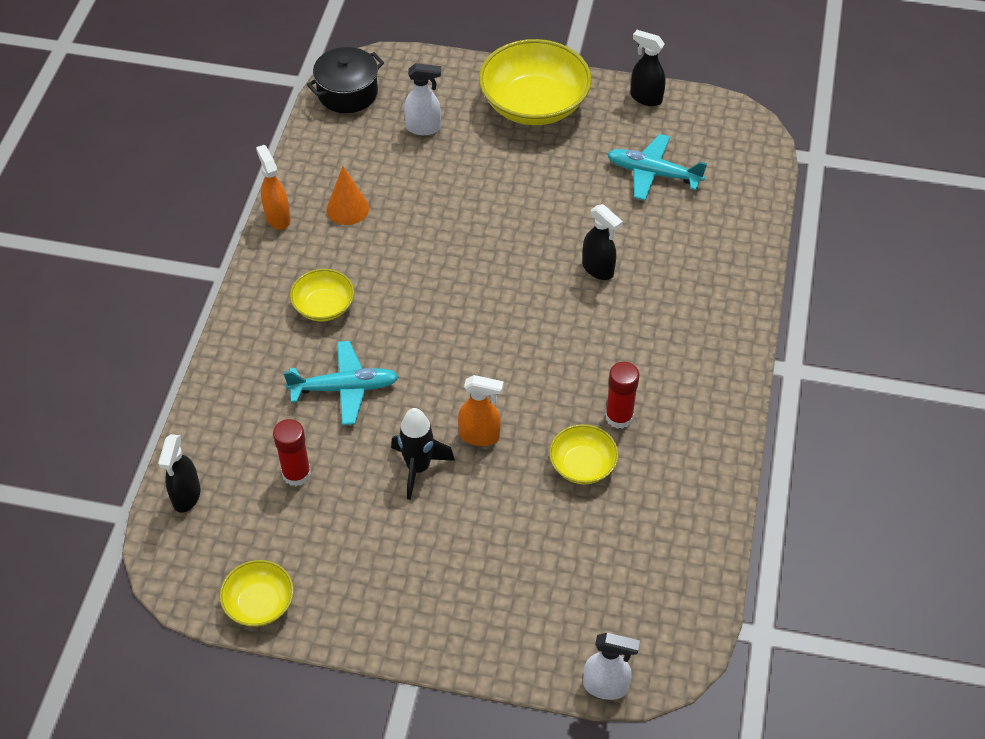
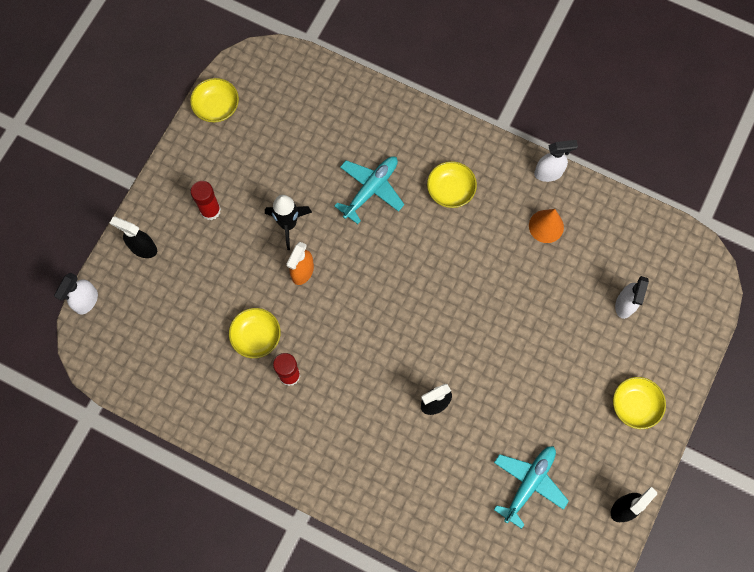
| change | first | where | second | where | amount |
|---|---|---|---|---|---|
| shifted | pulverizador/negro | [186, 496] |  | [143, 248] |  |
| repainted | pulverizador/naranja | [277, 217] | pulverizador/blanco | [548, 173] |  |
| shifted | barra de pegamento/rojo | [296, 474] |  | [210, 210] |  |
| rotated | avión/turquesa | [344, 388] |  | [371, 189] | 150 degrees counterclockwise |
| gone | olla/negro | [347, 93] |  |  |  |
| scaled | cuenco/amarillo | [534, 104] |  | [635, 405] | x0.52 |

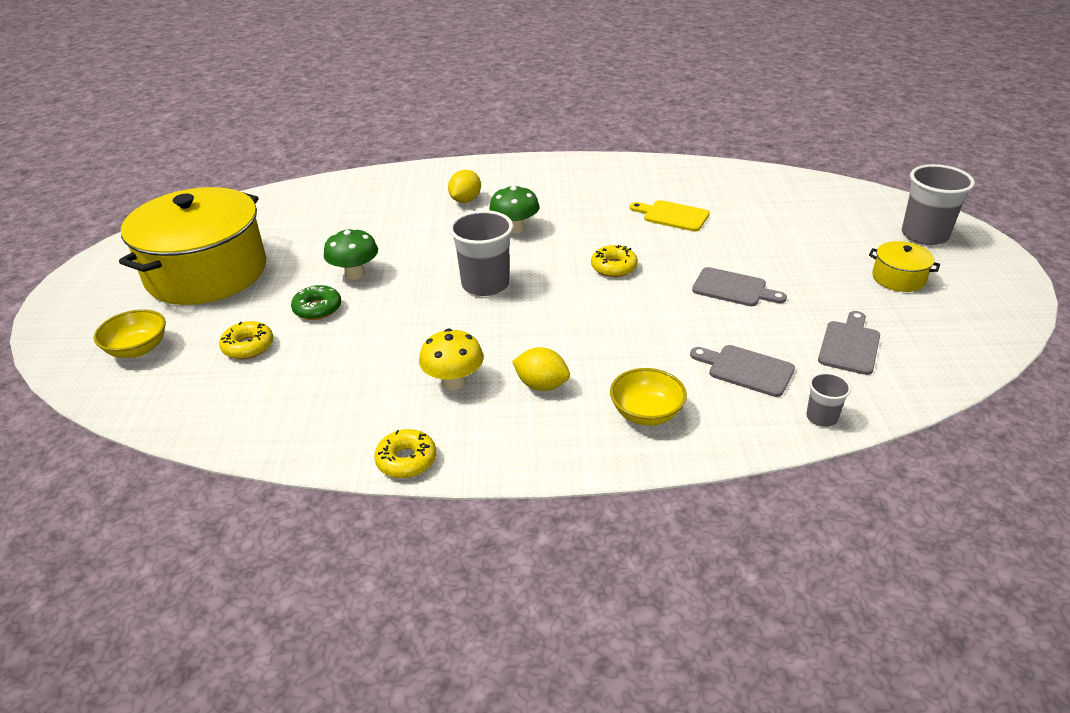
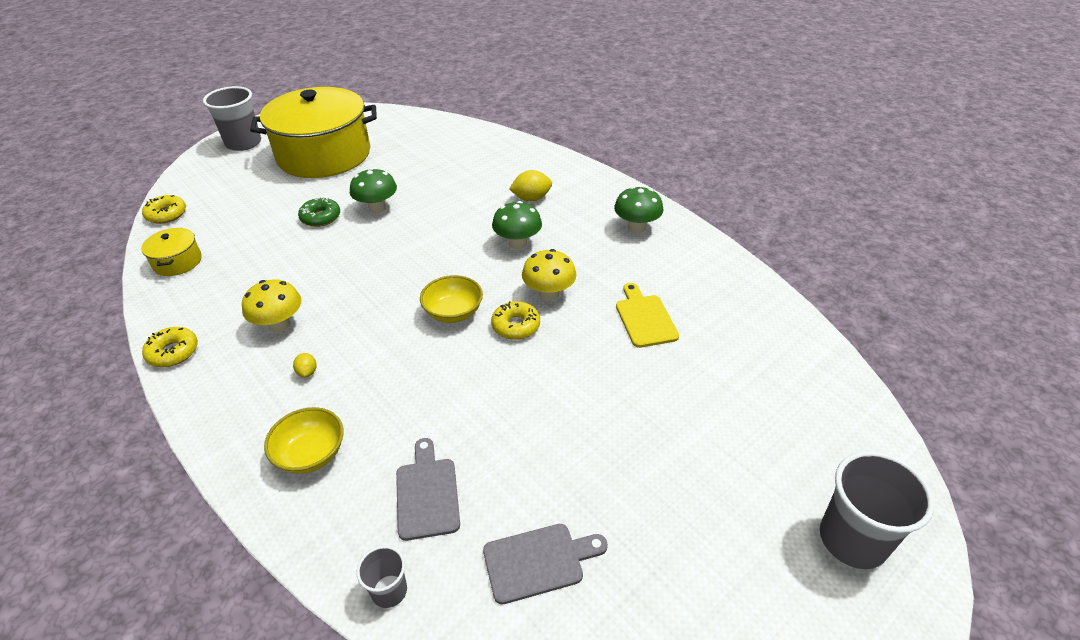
| change | first | where | second | where | amount |
|---|---|---|---|---|---|
| shifted | cuenco/amarillo | [138, 349] |  | [453, 312] |  |
| shifted | rosquilla/amarillo | [248, 346] |  | [166, 214] |  |
| shifted | vaso/gris | [485, 284] |  | [243, 143] |  |
| scaled | limón/amarillo | [541, 385] |  | [307, 372] | x0.55 |
| gone | tabla de cortar/gris | [733, 288] |  |  |  |
| shifted | olla/amarillo | [898, 278] |  | [177, 262] |  |
| new |  |  | seta/amarillo | [549, 294] |  |
| new |  |  | seta/verde | [636, 227] |  |

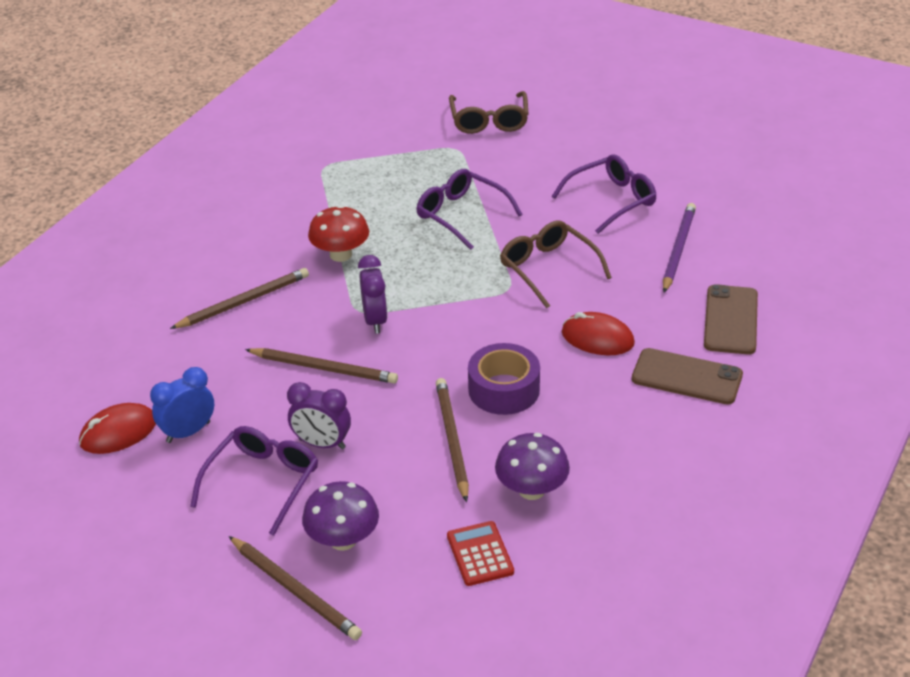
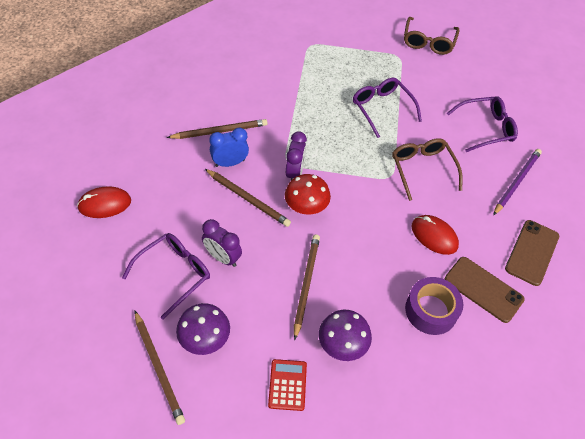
| change | first | where | second | where | amount |
|---|---|---|---|---|---|
| shifted | despertador/azul | [188, 432] |  | [230, 163] |  |
| shifted | seta/rojo | [340, 255] |  | [306, 207] |  |
| shifted | cinta adhesiva/morado | [504, 390] |  | [431, 310] |  |

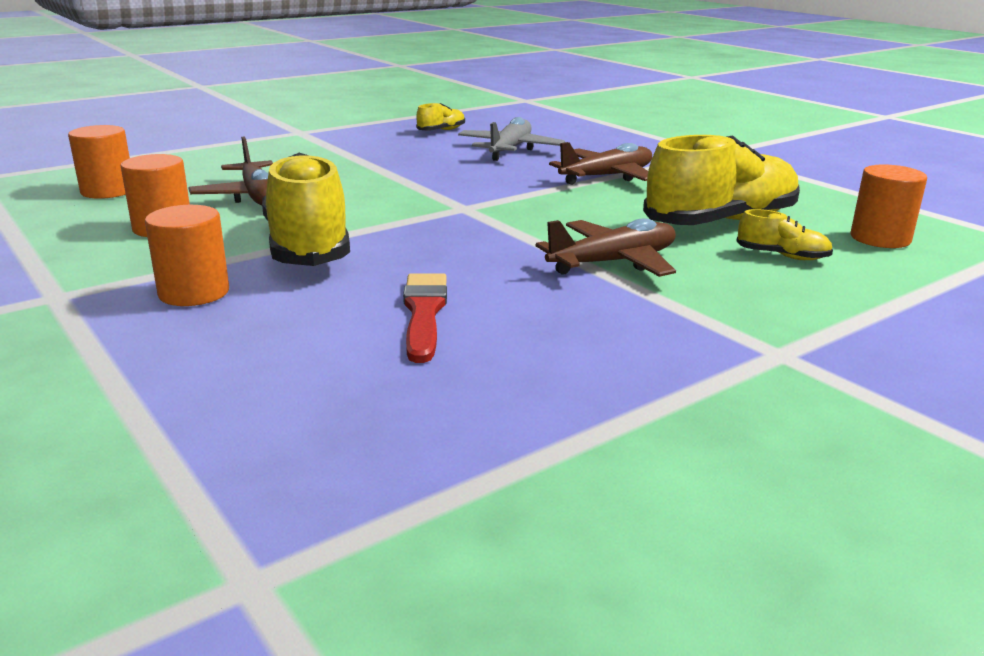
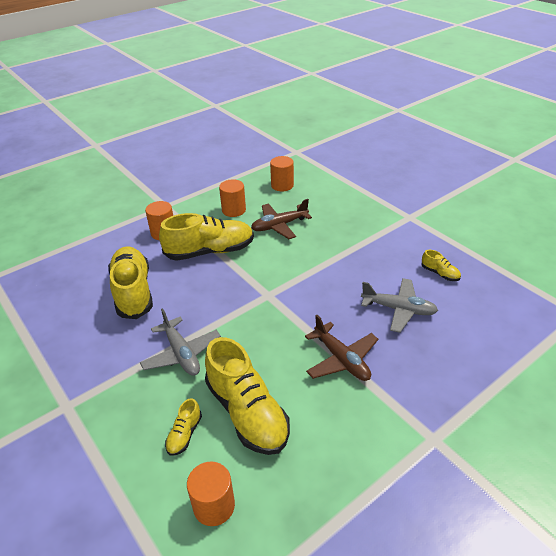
| change | first | where | second | where | amount |
|---|---|---|---|---|---|
| swapped | pincel/rojo | [424, 313] | zapato/amarillo | [133, 292] |  |
| repainted | avión/marrón | [613, 262] | avión/gris | [181, 354] |  |

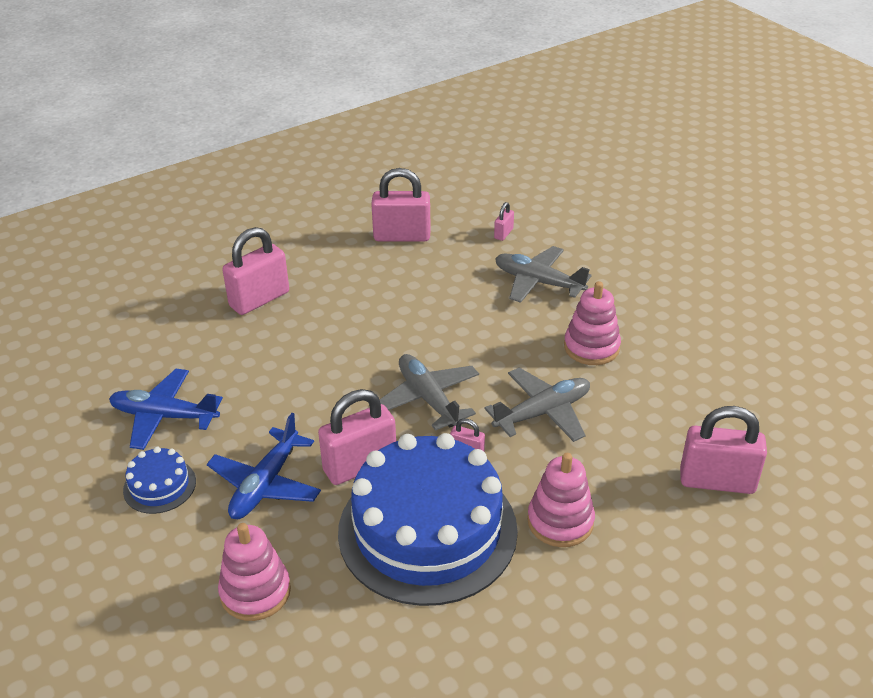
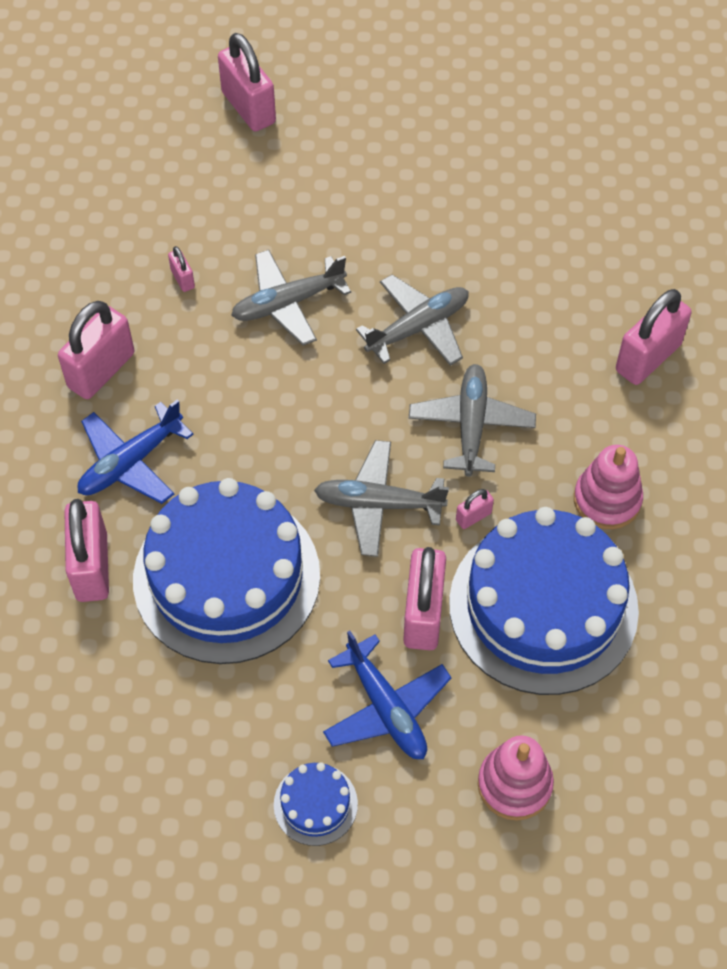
| change | first | where | second | where | amount |
|---|---|---|---|---|---|
| shifted | avión/azul | [164, 416] |  | [131, 462] |  |
| swapped | juguete apilable/rosa | [591, 347] | avión/gris | [418, 327] |  |
| new |  |  | tarta/azul | [226, 577] |  |
| new |  |  | candado/rosa | [248, 108] |  |

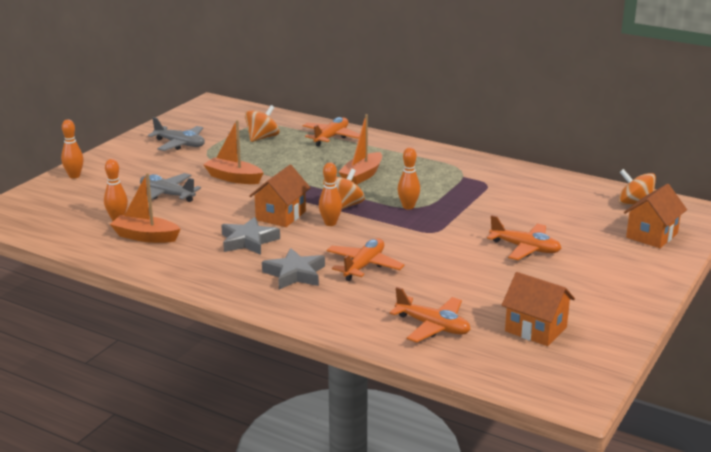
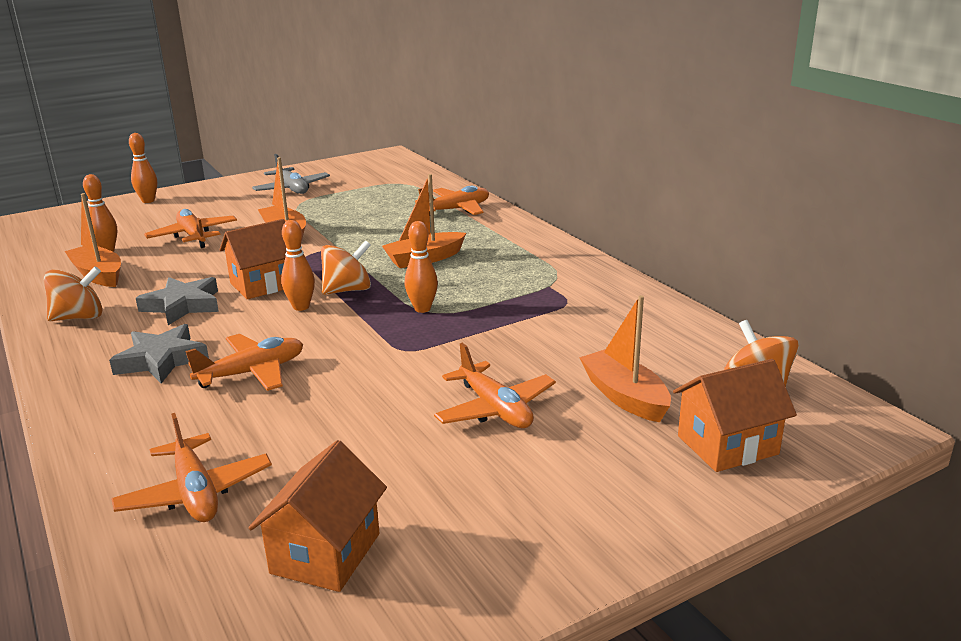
| change | first | where | second | where | amount |
|---|---|---|---|---|---|
| repainted | avión/gris | [167, 195] | avión/naranja | [193, 236] |  |
| shifted | peonza/naranja | [262, 138] |  | [79, 317] |  |
| rotated | casa/naranja | [535, 329] |  | [325, 553] | 45 degrees clockwise |
| new |  |  | barco/naranja | [625, 397] |  |

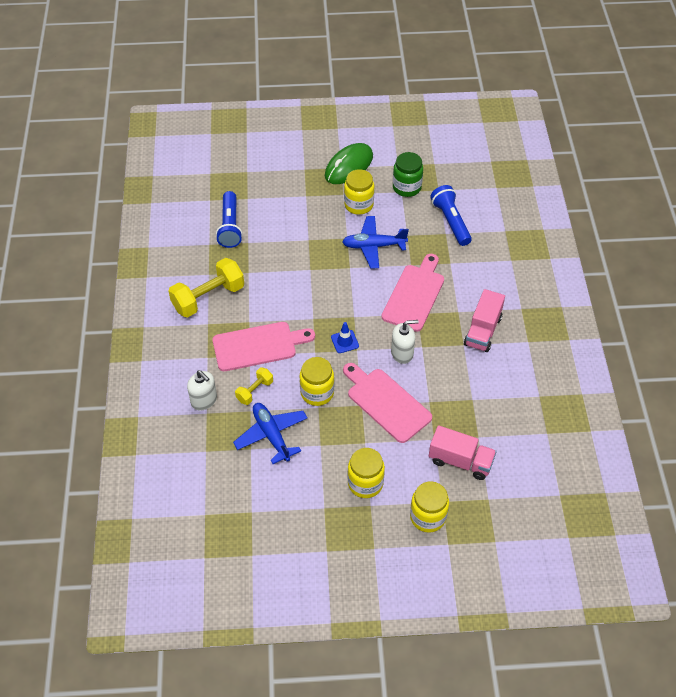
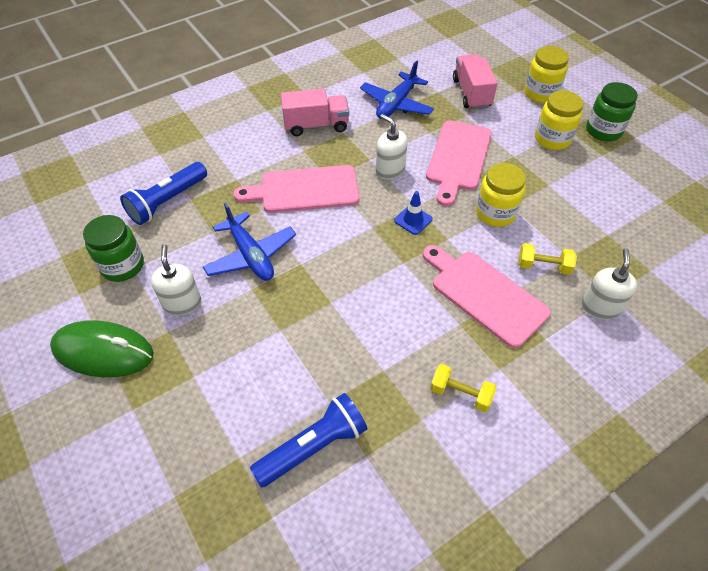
| change | first | where | second | where | amount |
|---|---|---|---|---|---|
| scaled | mancuerna/amarillo | [208, 298] |  | [460, 394] | x0.52 |
| shifted | avión/azul | [271, 435] |  | [396, 104] |  |
| swapped | tarro/amarillo | [358, 205] | dispensador de jabón/blanco | [182, 303] |  |
| new |  |  | tarro/verde | [603, 131] |  |

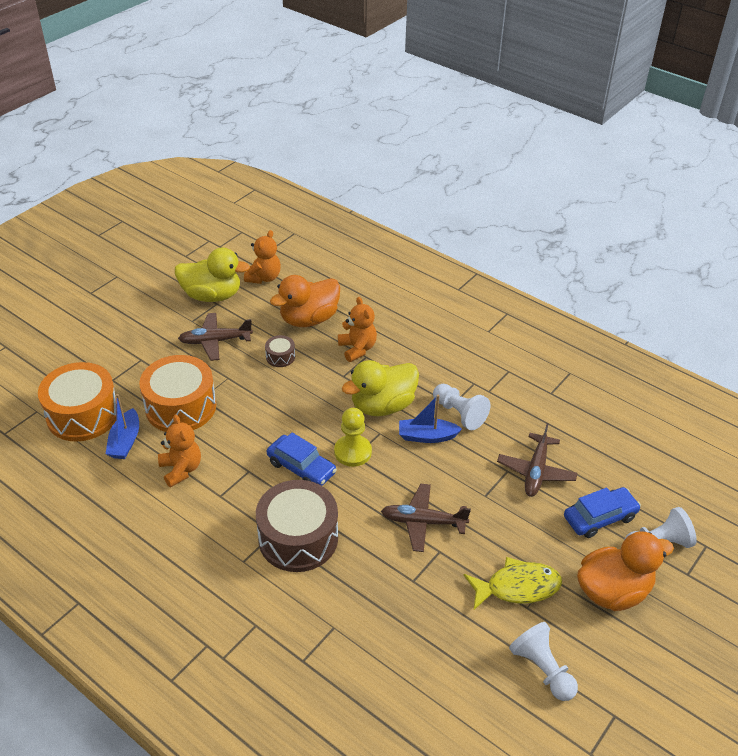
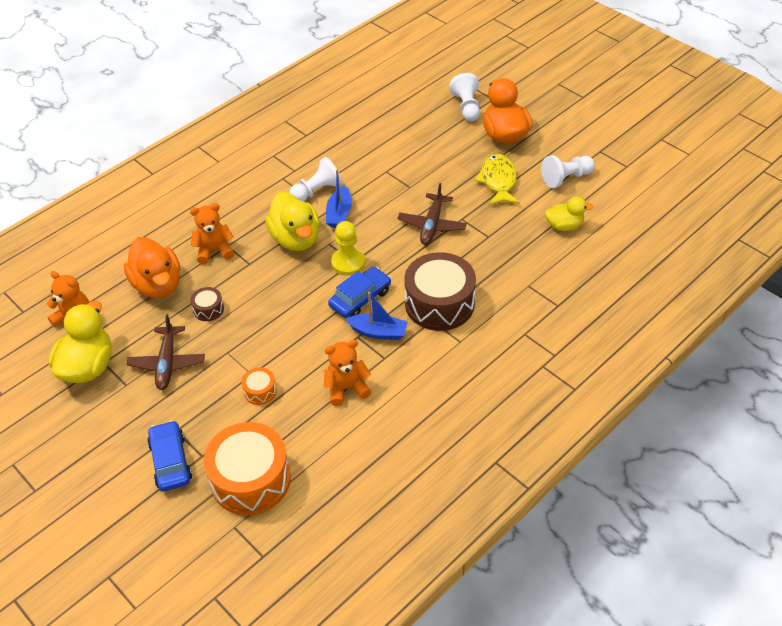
| change | first | where | second | where | amount |
|---|---|---|---|---|---|
| shifted | barco/azul | [125, 441] |  | [378, 332] |  |
| scaled | tambor/naranja | [181, 407] |  | [260, 391] | x0.44 |
| gone | avión/marrón | [536, 471] |  |  |  |
| shifted | coche/azul | [600, 518] |  | [171, 461] |  |
| new |  |  | pato/amarillo | [564, 226] |  |

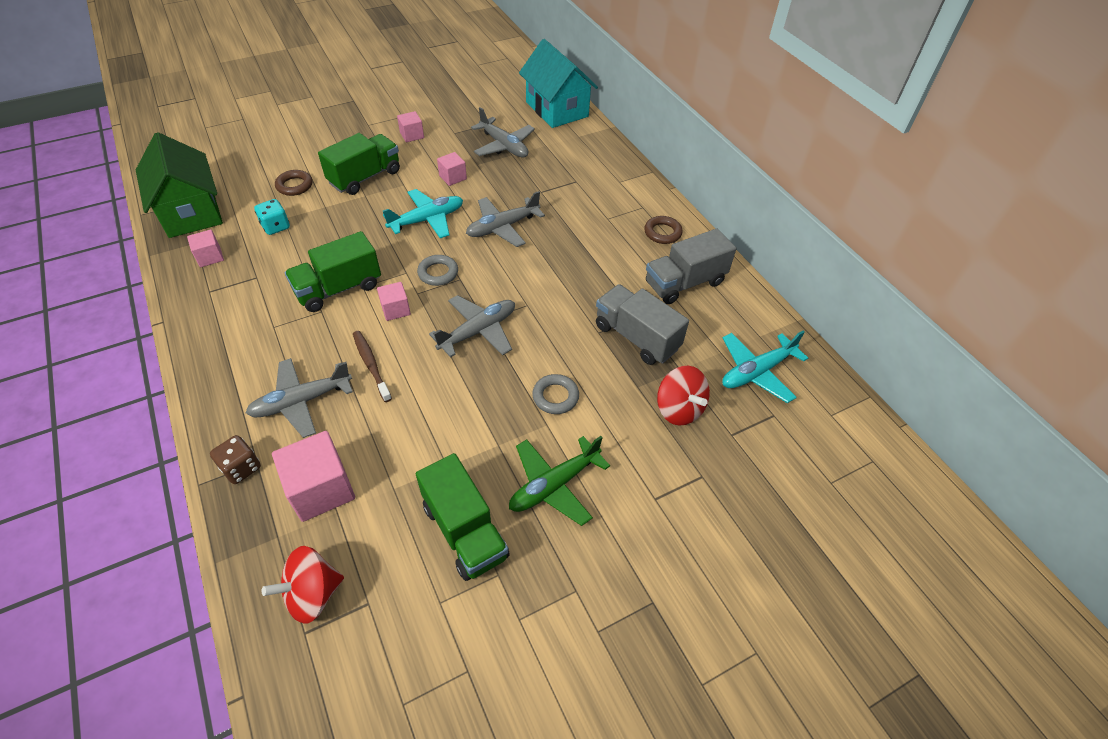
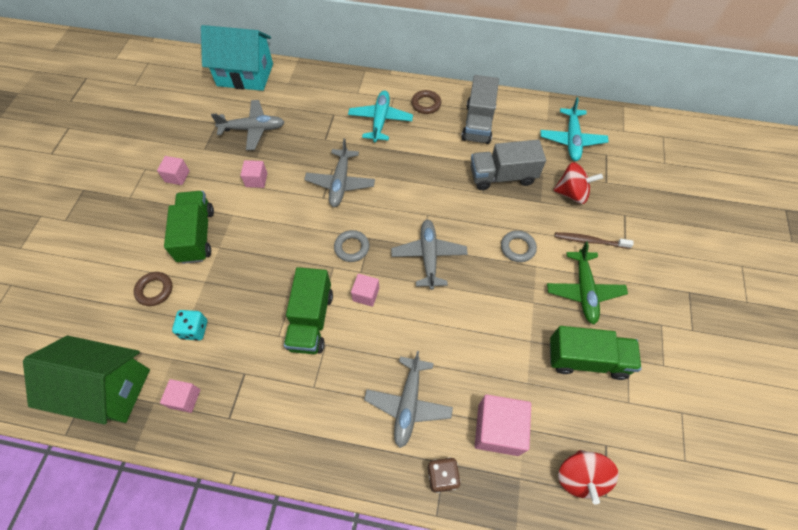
| change | first | where | second | where | amount |
|---|---|---|---|---|---|
| shifted | cepillo de dientes/marrón | [371, 365] |  | [590, 241] |  |
| shifted | avión/turquesa | [427, 220] |  | [380, 120] |  |

